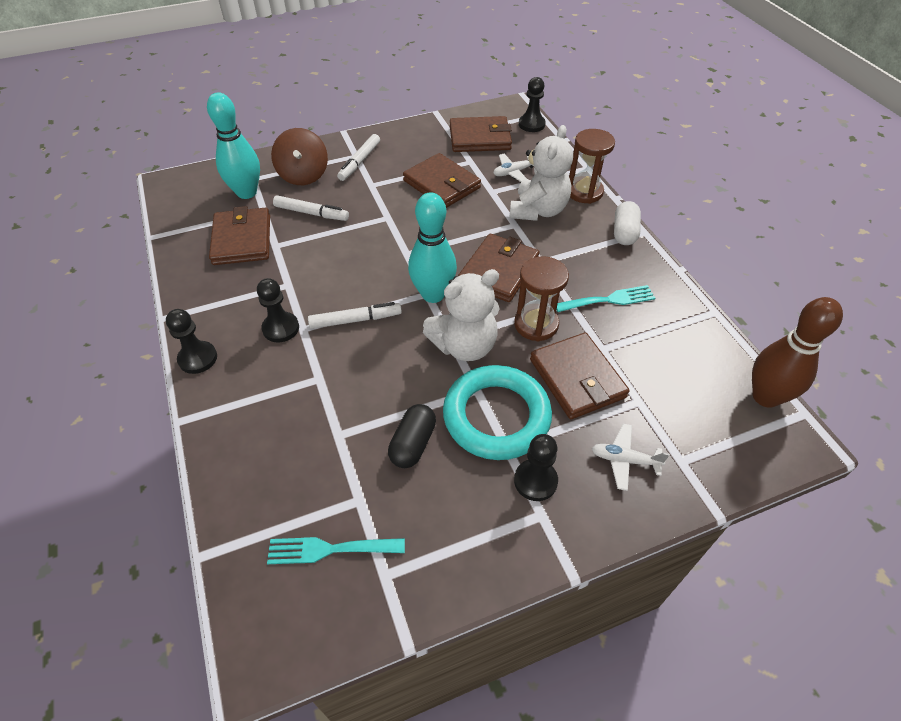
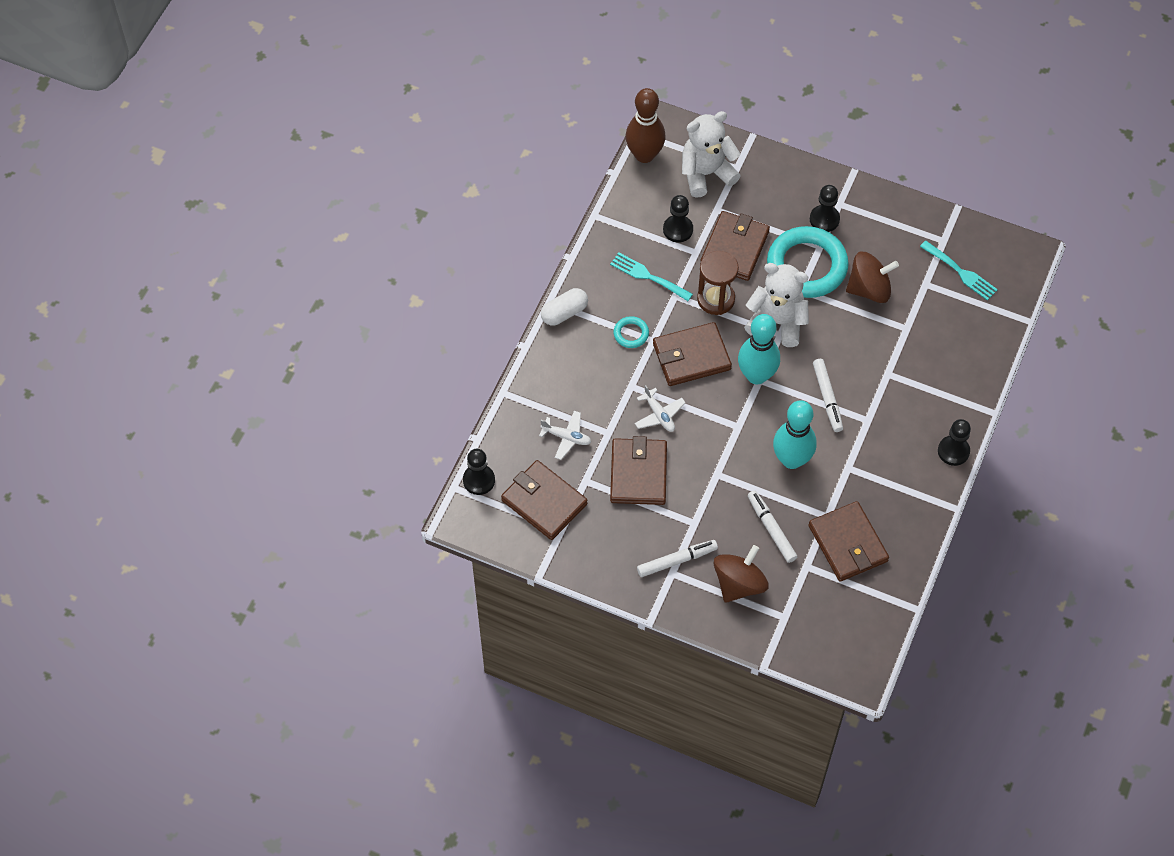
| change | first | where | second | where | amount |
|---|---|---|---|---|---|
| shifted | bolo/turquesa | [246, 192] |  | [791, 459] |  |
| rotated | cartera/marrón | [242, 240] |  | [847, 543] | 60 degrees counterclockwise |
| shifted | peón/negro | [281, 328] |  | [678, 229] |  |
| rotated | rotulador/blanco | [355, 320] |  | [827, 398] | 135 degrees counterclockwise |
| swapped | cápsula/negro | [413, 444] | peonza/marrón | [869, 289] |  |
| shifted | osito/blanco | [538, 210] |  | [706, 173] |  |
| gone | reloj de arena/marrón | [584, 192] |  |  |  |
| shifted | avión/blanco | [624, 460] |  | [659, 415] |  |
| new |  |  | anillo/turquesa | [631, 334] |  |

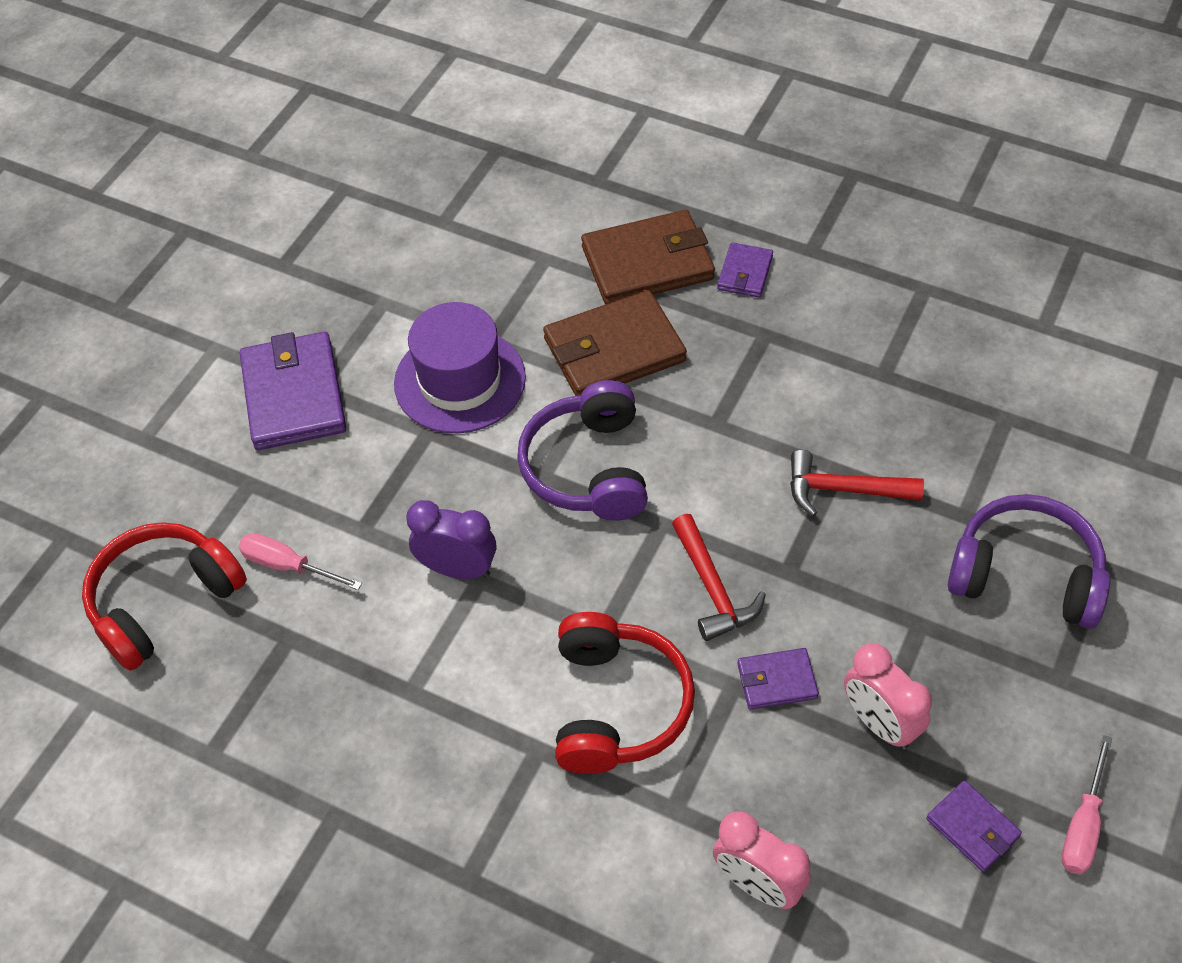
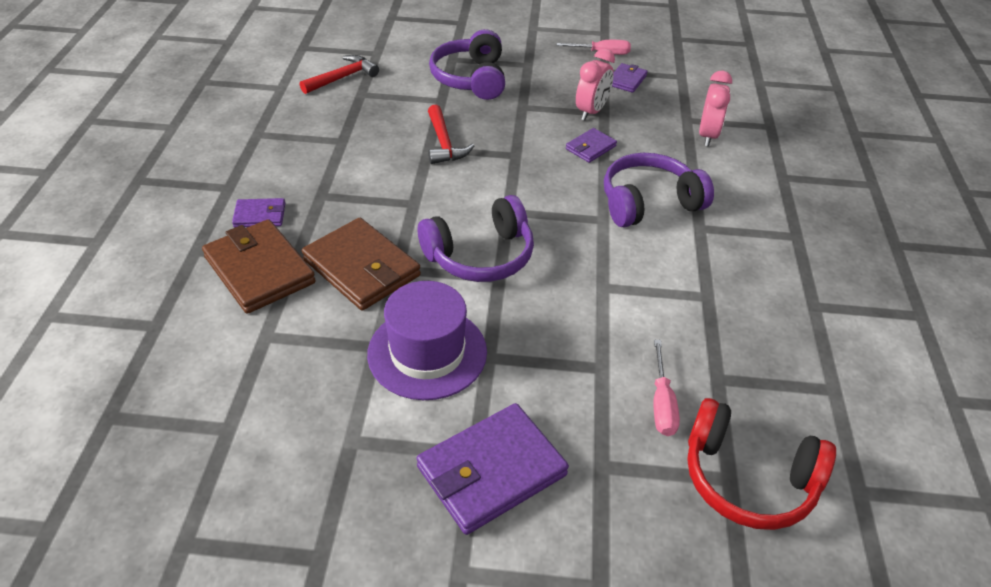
| change | first | where | second | where | amount |
|---|---|---|---|---|---|
| gone | despertador/morado | [457, 569] |  |  |  |
| repainted | auriculares/rojo | [617, 705] | auriculares/morado | [649, 203] |  |
| shifted | martillo/rojo | [712, 588] |  | [342, 78] |  |
| rotated | cartera/morado | [776, 681] |  | [590, 148] | 75 degrees clockwise |

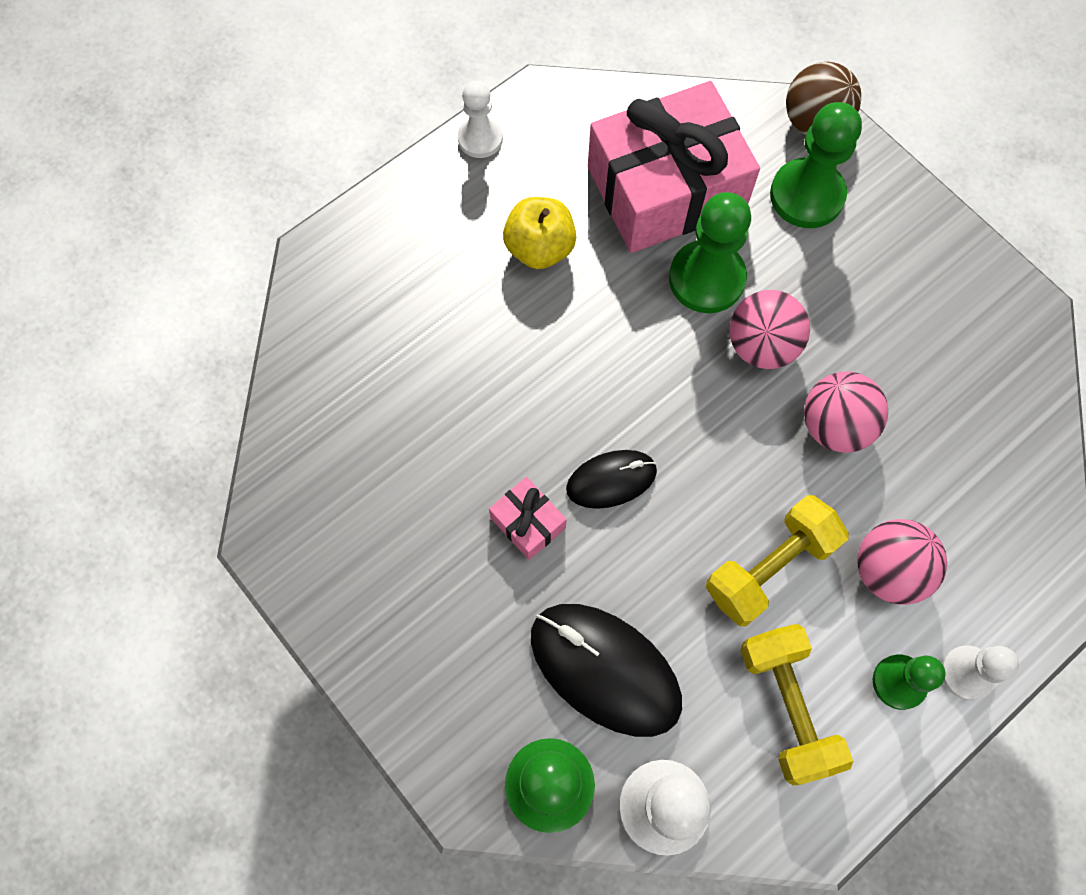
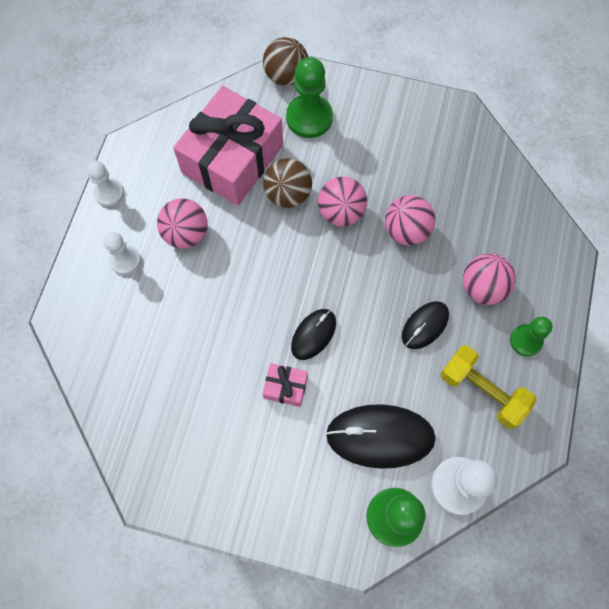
| change | first | where | second | where | amount |
|---|---|---|---|---|---|
| swapped | manzana/amarillo | [540, 248] | pelota/rosa | [186, 233] |  |
| swapped | peón/verde | [706, 278] | pelota/marrón | [288, 194] |  |
| swapped | mancuerna/amarillo | [769, 567] | ratón/negro | [425, 325] |  |
| shifted | peón/blanco | [967, 673] |  | [125, 260] |  |

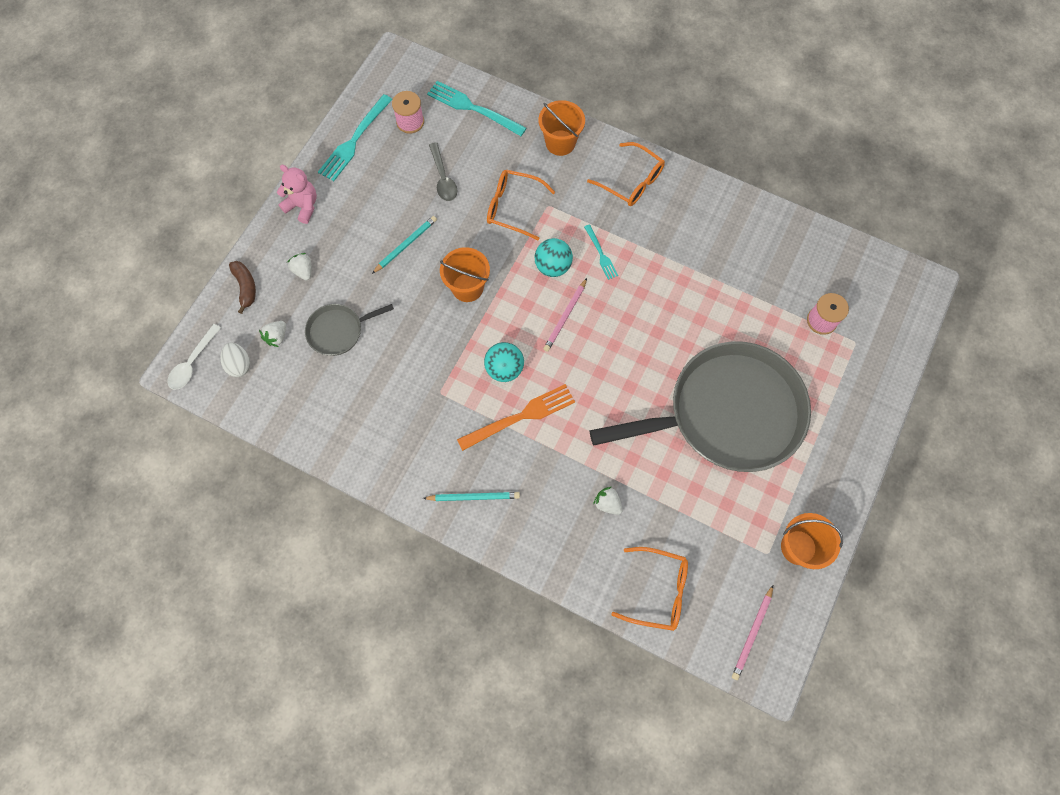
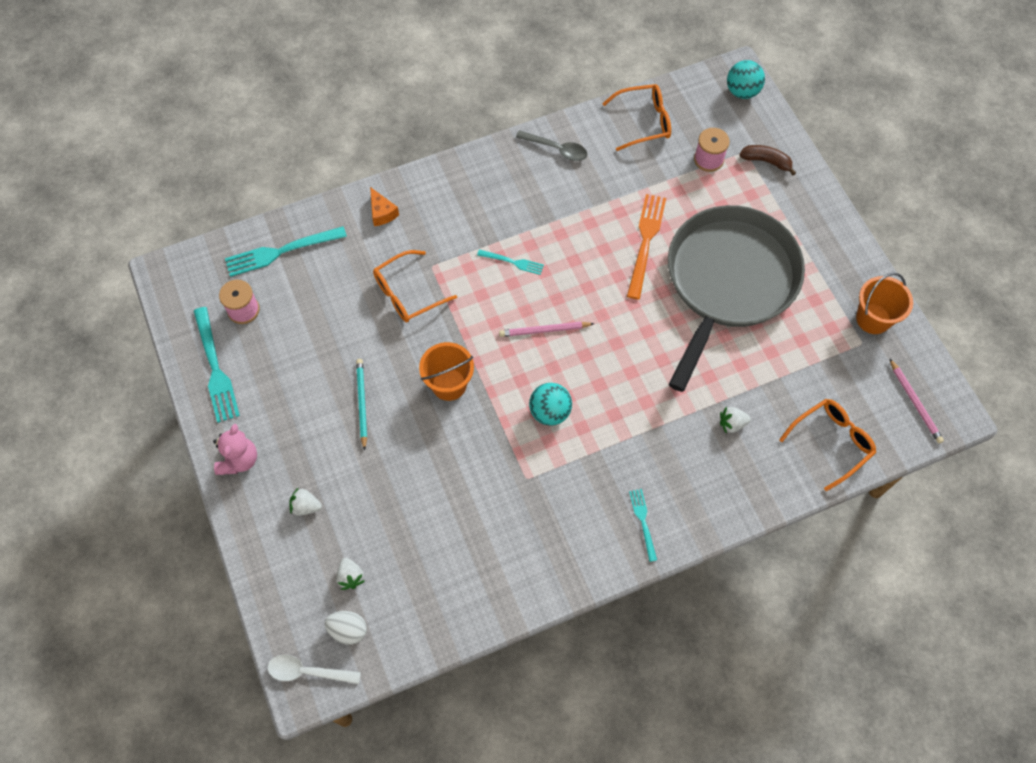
| change | first | where | second | where | amount |
|---|---|---|---|---|---|
| rotated | cuchara/blanco | [193, 363] |  | [307, 671] | 120 degrees clockwise |
| shifted | plátano/marrón | [245, 287] |  | [766, 161] |  |
| rotated | osito/rosa | [303, 206] |  | [239, 460] | 120 degrees clockwise |
| gone | sartén/gris | [338, 331] |  |  |  |
| swapped | lápiz/turquesa | [473, 497] | tenedor/turquesa | [643, 521] |  |
| shifted | cuchara/gris | [443, 178] |  | [556, 149] |  |
| shifted | tenedor/naranja | [521, 416] |  | [645, 241] |  |
| shifted | pelota/turquesa | [553, 266] |  | [742, 91] |  |
| swapped | balde/naranja | [560, 143] | queso/naranja | [382, 212] |  |
| rotated | lápiz/rosa | [565, 316] |  | [544, 330] | 105 degrees clockwise |
| shifted | gafas/naranja | [631, 181] |  | [644, 122] |  |

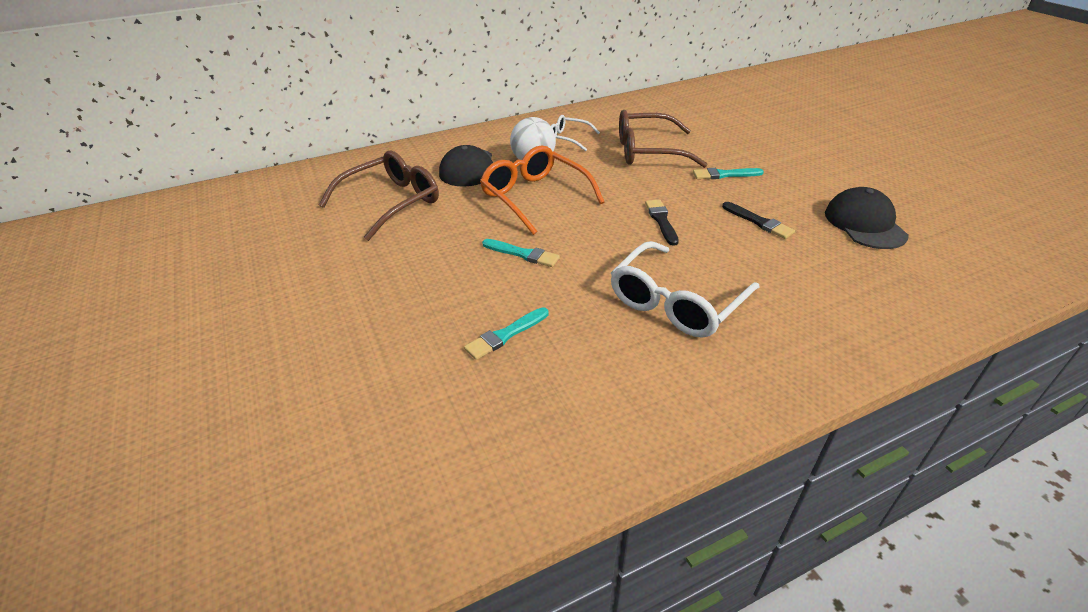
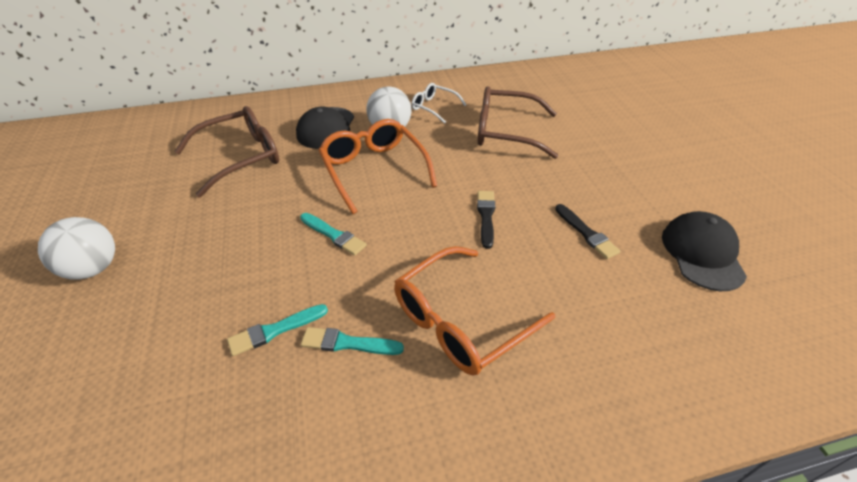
| change | first | where | second | where | amount |
|---|---|---|---|---|---|
| repainted | gafas/blanco | [676, 302] | gafas/naranja | [461, 320] |  |
| shifted | pincel/turquesa | [724, 175] |  | [348, 343] |  |
| new |  |  | pelota/blanco | [93, 268] |  |

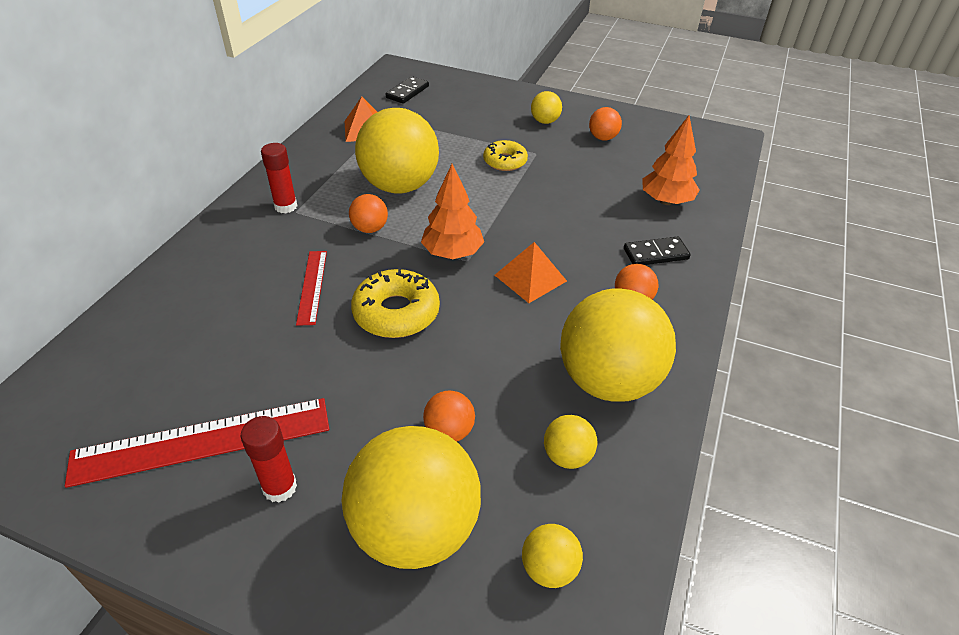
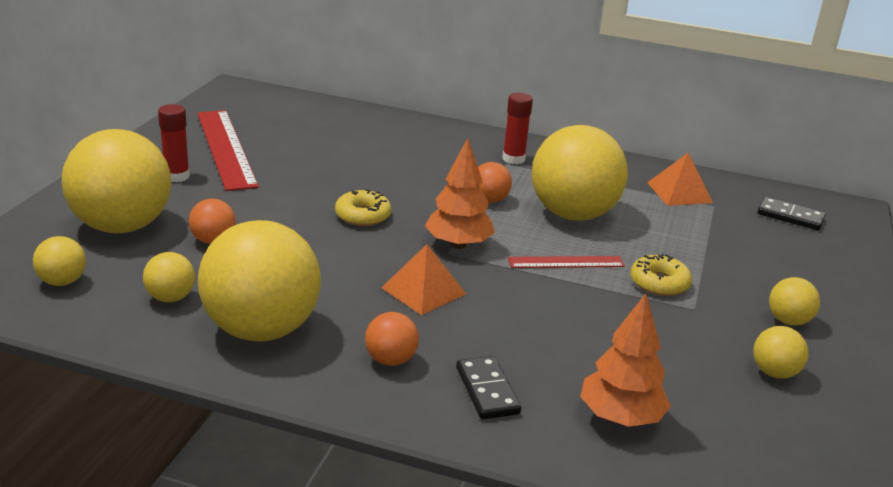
| change | first | where | second | where | amount |
|---|---|---|---|---|---|
| shifted | regla/rojo | [312, 286] |  | [566, 262] |  |
| scaled | rosquilla/amarillo | [396, 312] |  | [363, 215] | x0.66 |
| repainted | pelota/naranja | [602, 138] | pelota/amarillo | [774, 372] |  |

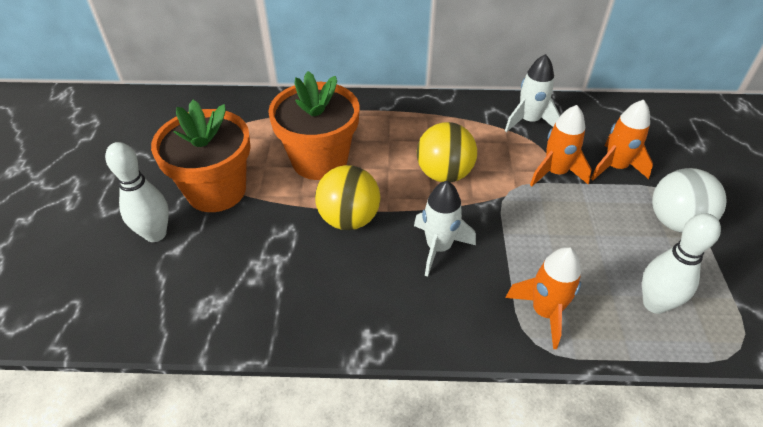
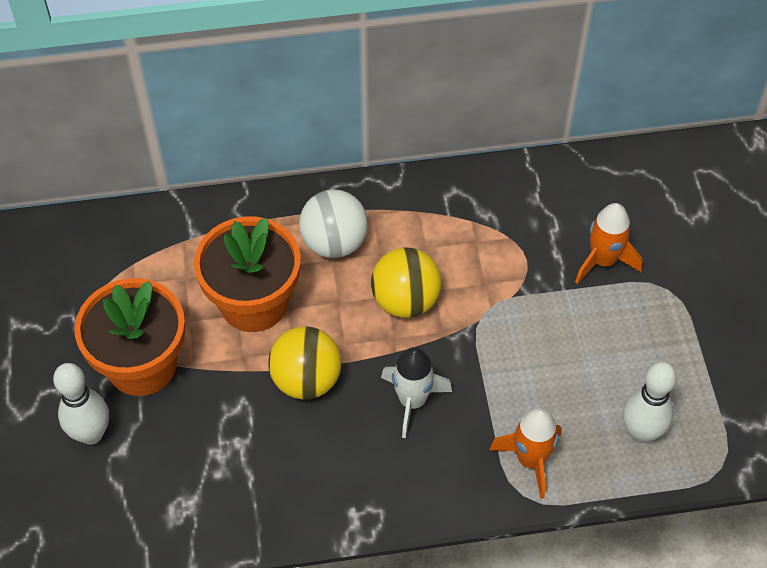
| change | first | where | second | where | amount |
|---|---|---|---|---|---|
| gone | cohete/blanco | [529, 121] |  |  |  |
| gone | cohete/naranja | [555, 172] |  |  |  |
| shifted | pelota/blanco | [675, 222] |  | [334, 242] |  |

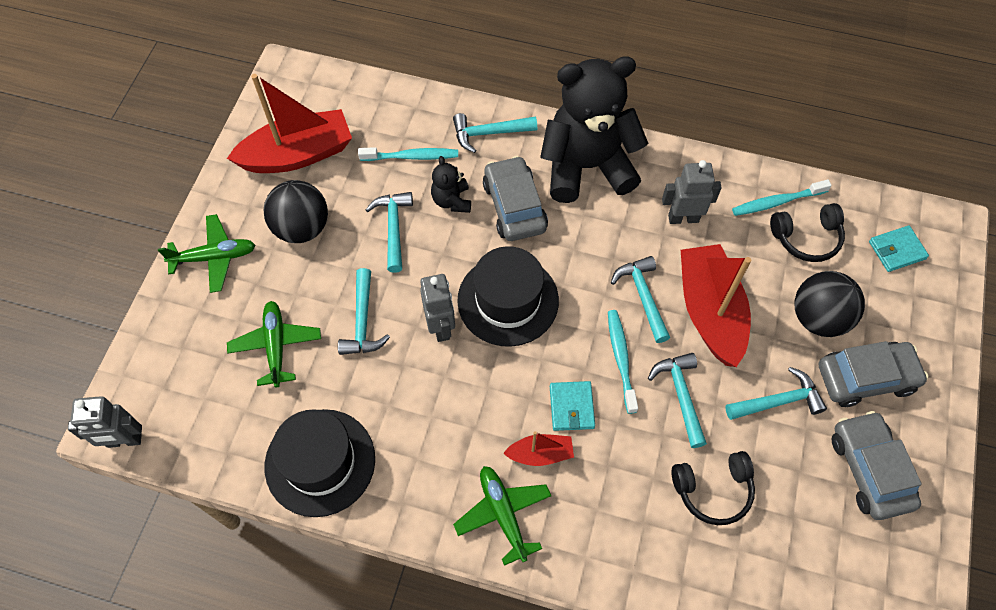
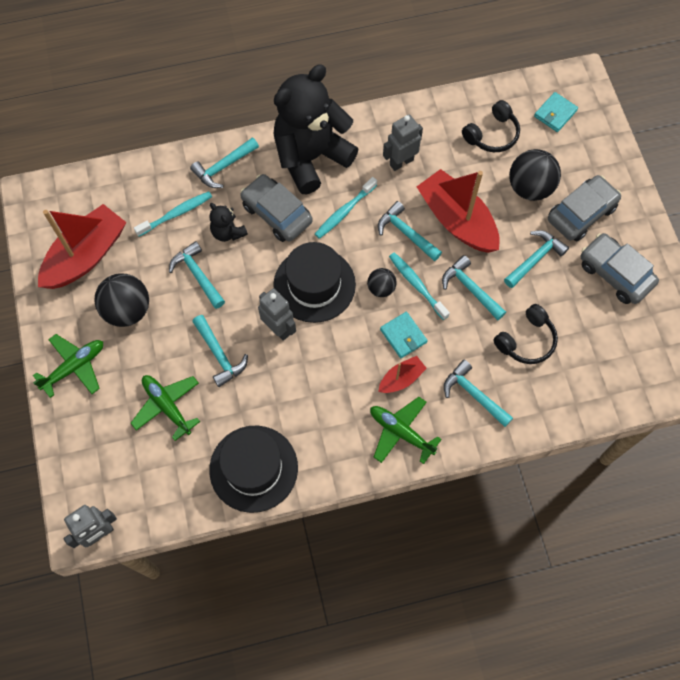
| change | first | where | second | where | amount |
|---|---|---|---|---|---|
| shifted | cepillo de dientes/turquesa | [777, 202] |  | [344, 211] |  |
| new |  |  | pelota/negro | [381, 288] |  |
| new |  |  | martillo/turquesa | [473, 394] |  |

